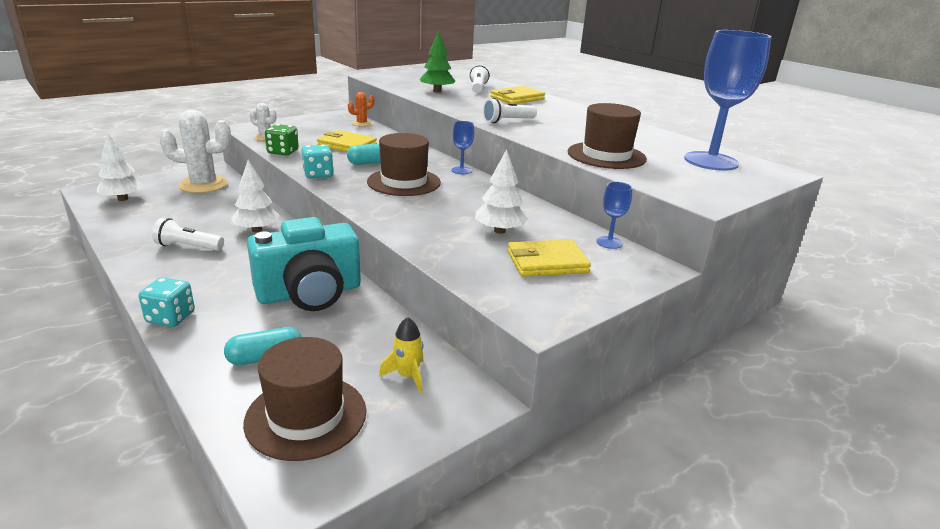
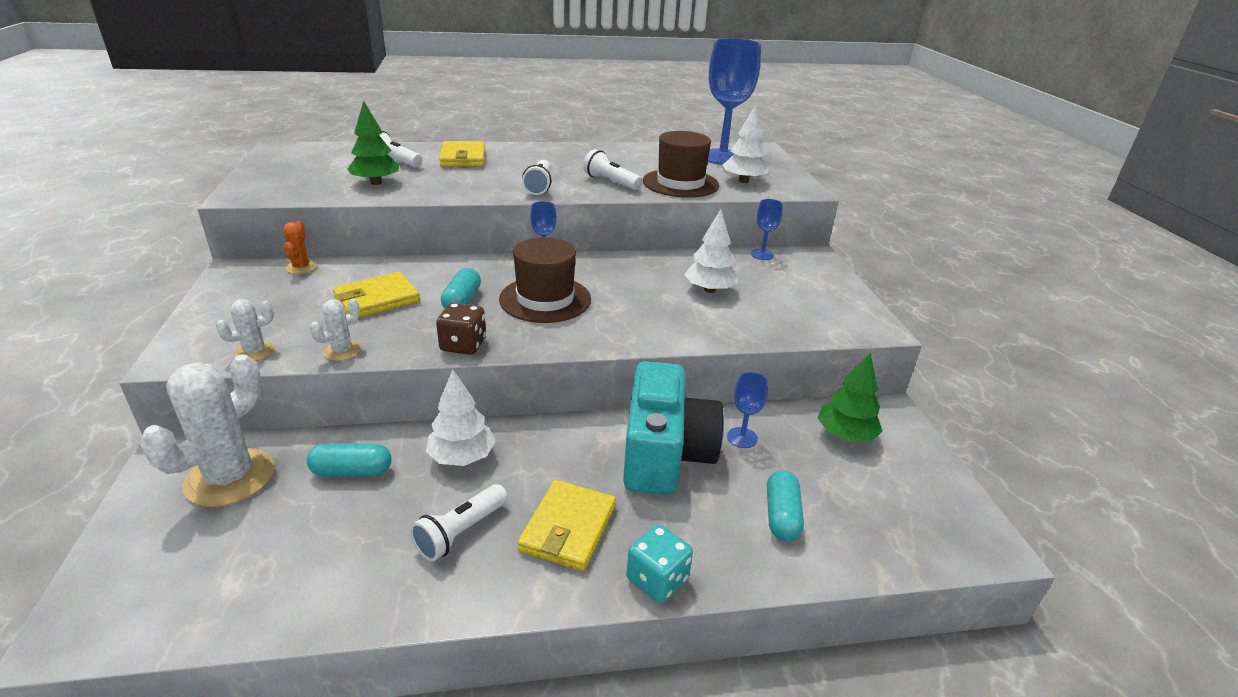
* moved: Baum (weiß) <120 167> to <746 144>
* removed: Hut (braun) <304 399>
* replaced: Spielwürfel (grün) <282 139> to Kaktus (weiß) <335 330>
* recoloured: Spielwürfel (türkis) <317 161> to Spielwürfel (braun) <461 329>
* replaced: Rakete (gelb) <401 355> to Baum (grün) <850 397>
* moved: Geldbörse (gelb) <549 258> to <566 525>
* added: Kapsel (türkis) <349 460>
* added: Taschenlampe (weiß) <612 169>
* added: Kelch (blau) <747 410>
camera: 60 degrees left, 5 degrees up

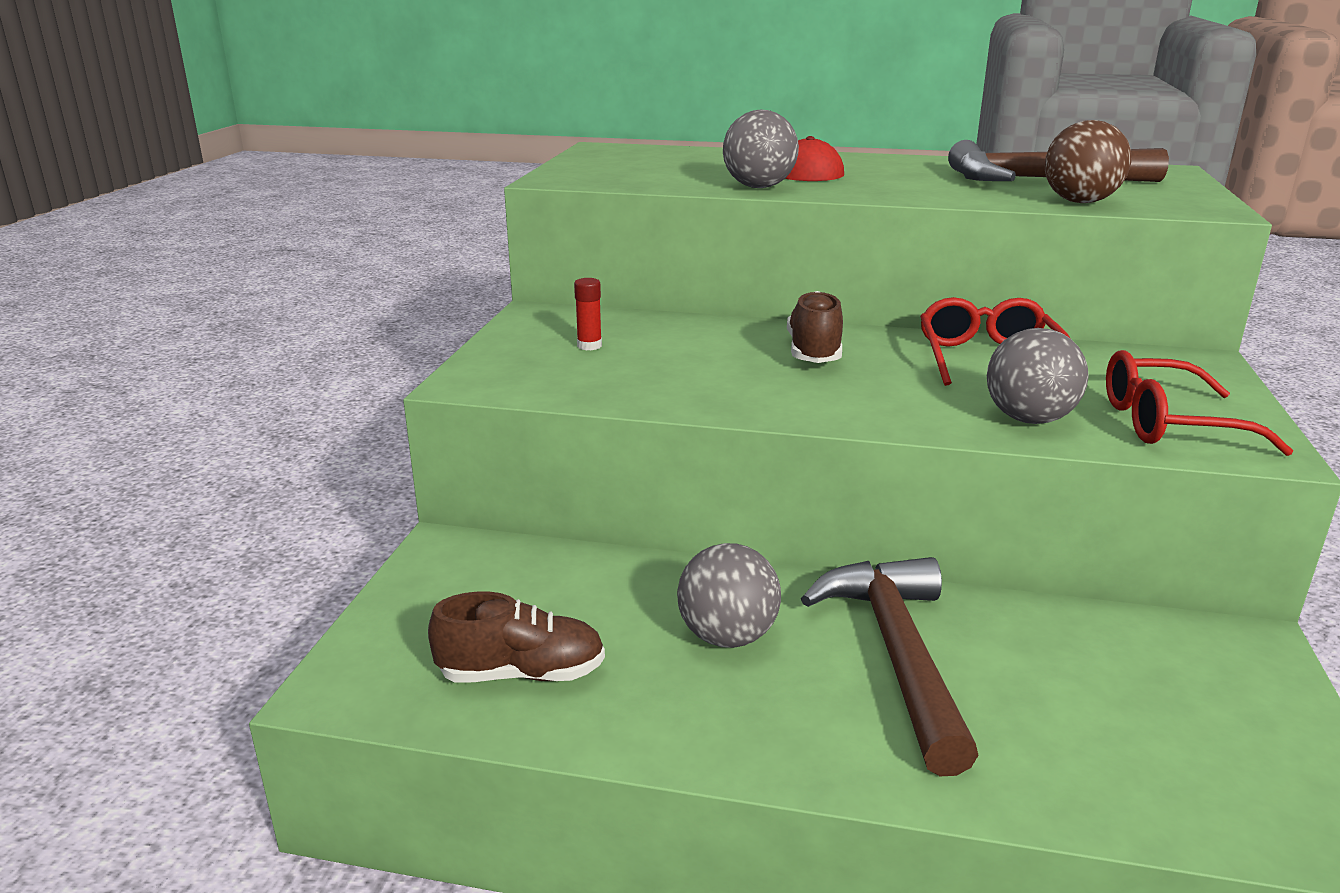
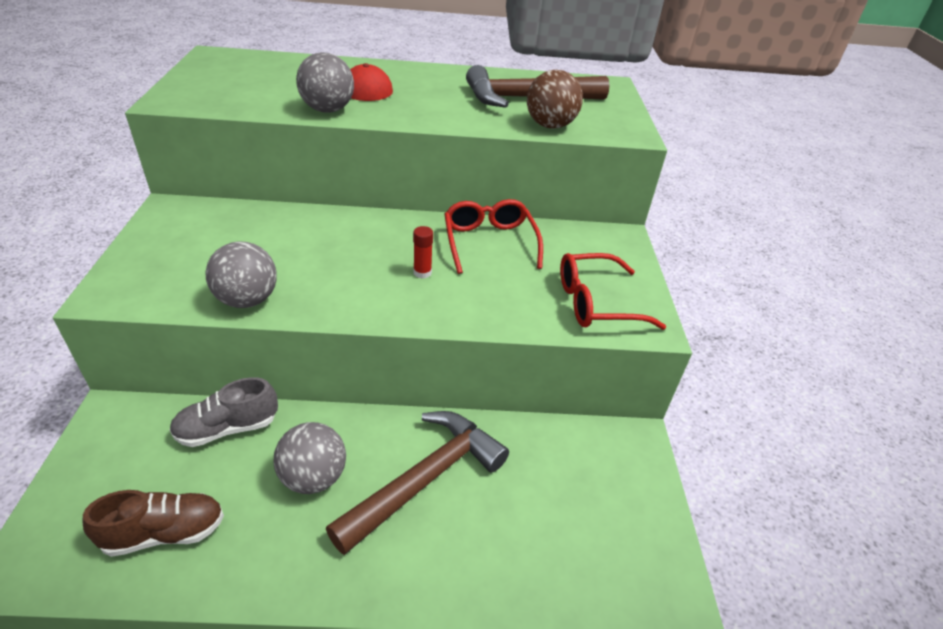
* moved: Klebestift (rot) <588 314> to <423 252>
* removed: Schuh (braun) <815 327>
* turned: Hammer (braun) <889 666> = <417 483> 60 degrees clockwise
* moved: Ball (grau) <1038 376> to <241 274>
* added: Schuh (grau) <223 412>
camera: 15 degrees left, 15 degrees up

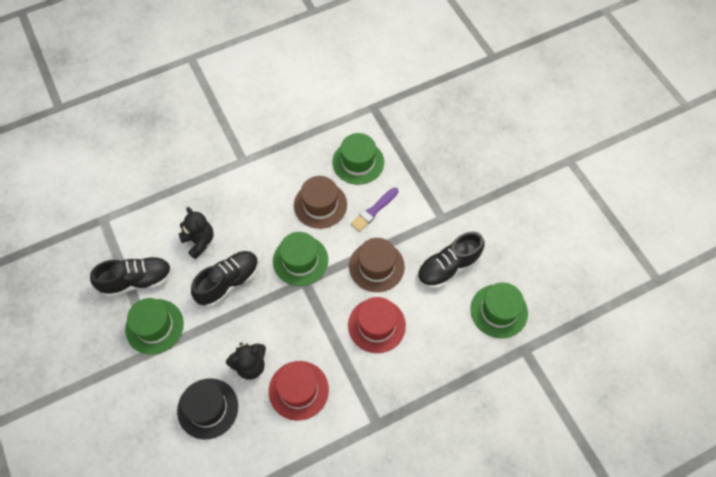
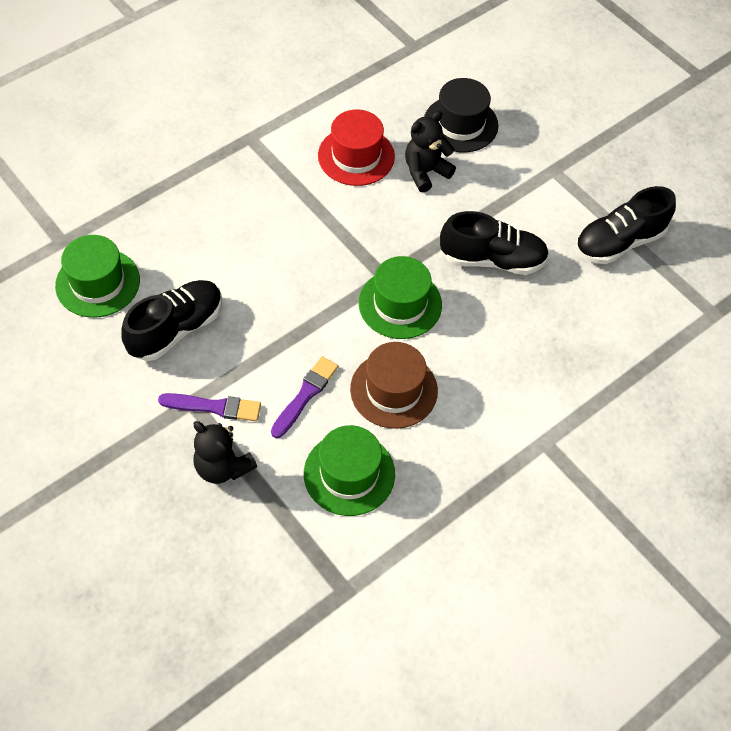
* removed: Hut (grün) <154 326>
* moved: Teddybär (schwarz) <196 233> to <225 452>
* turned: Schuh (schwarz) <225 279> = <494 243> 120 degrees counterclockwise
* removed: Hut (rot) <377 325>
* removed: Hut (braun) <377 265>
* added: Pinsel (lila) <209 407>
camera: 165 degrees right, 5 degrees down

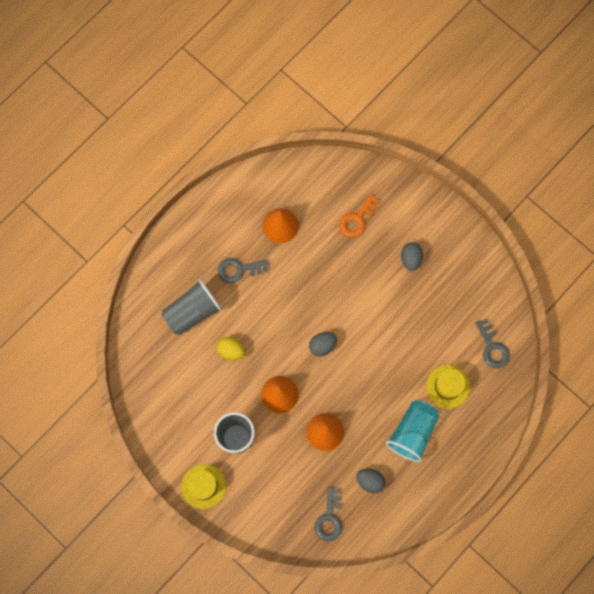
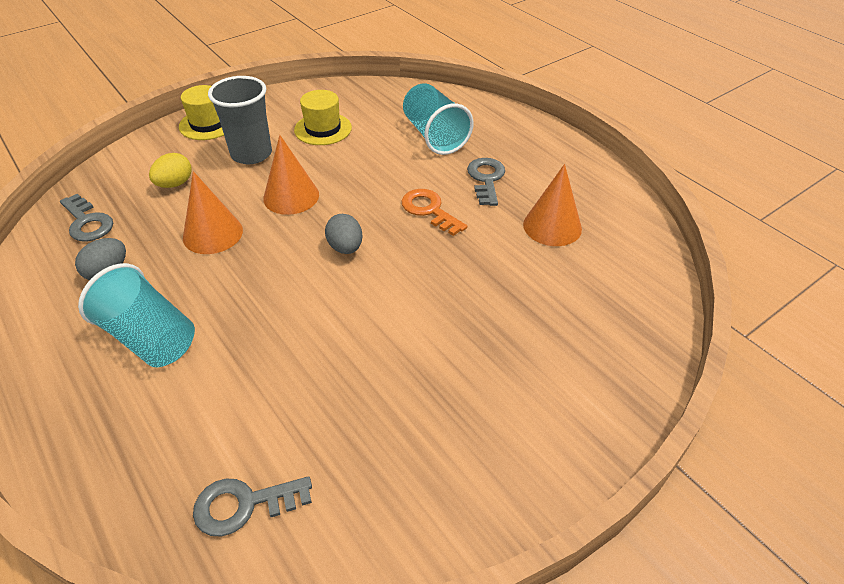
* recoloured: Becher (grau) <192 307> to Becher (türkis) <438 119>
* moved: Ei (gelb) <231 348> to <170 170>
* turned: Schlüssel (grau) <328 514> = <86 217> 150 degrees counterclockwise
* moved: Schlüssel (orange) <359 216> to <434 212>
* removed: Ei (grau) <412 256>
* moved: Hut (gelb) <448 386> to <323 117>
camera: 100 degrees right, 30 degrees down

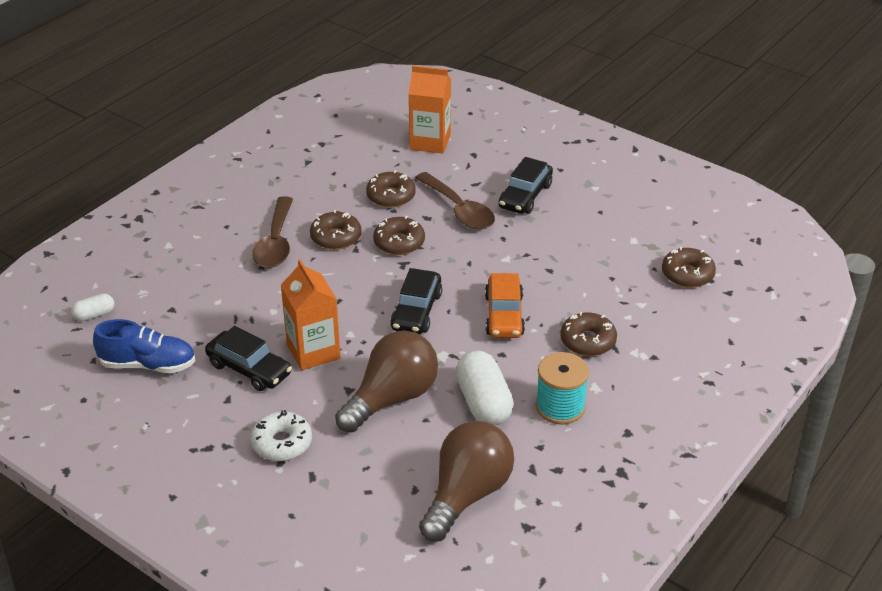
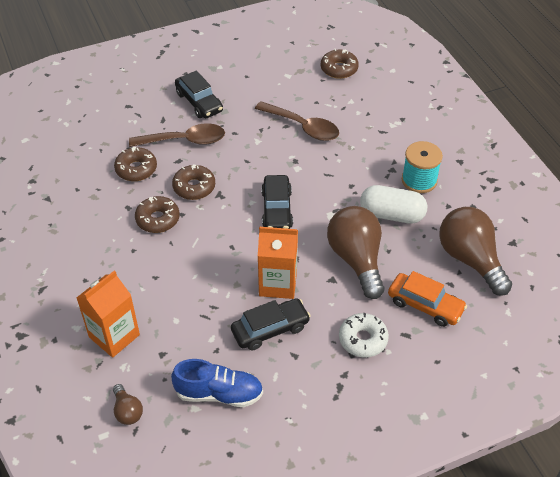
* replaced: Kapsel (weiß) <93 307> to Glühbirne (braun) <128 404>
* turned: Schuh (blau) <144 346> = <217 383> 60 degrees clockwise
* moved: Löffel (braun) <272 232> to <297 121>
* turned: Auto (schwarz) <416 301> = <277 202> 45 degrees clockwise
* moved: Getränkekarton (orange) <429 109> to <108 314>
* moved: Auto (orange) <505 305> to <427 299>
* removed: Donut (braun) <588 334>
camera: 60 degrees left, 10 degrees up

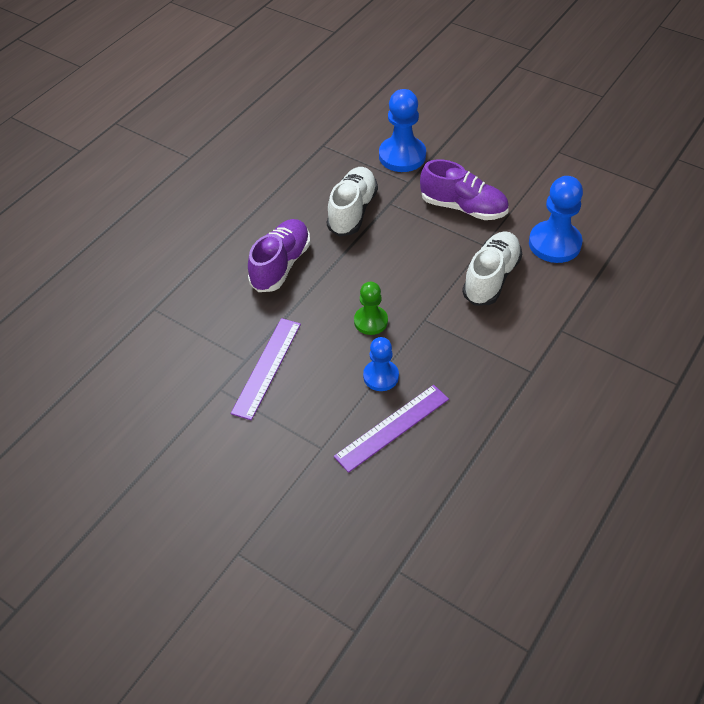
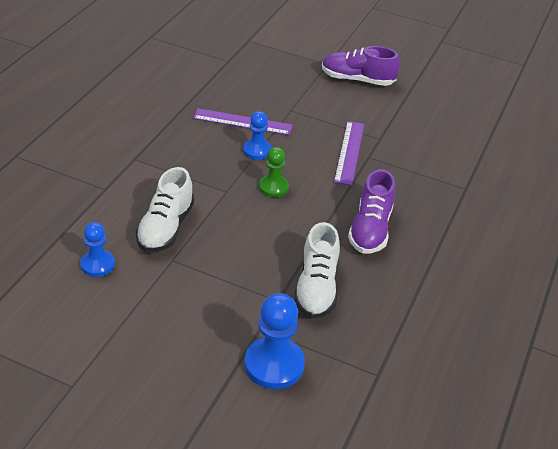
* turned: Lineal (lila) <391 429> = <243 121> 60 degrees clockwise
* moved: Schuh (lila) <464 189> to <361 66>
* resized: Bauer (blau) <556 219> = <97 249> x0.61
camera: 165 degrees right, 10 degrees down

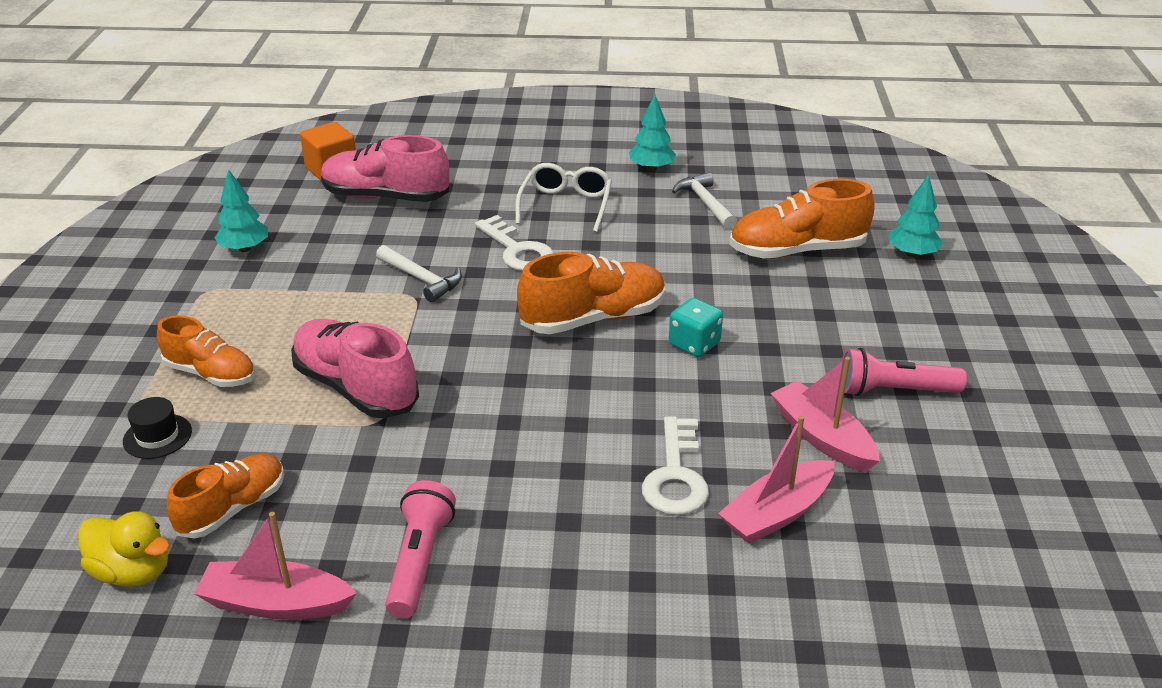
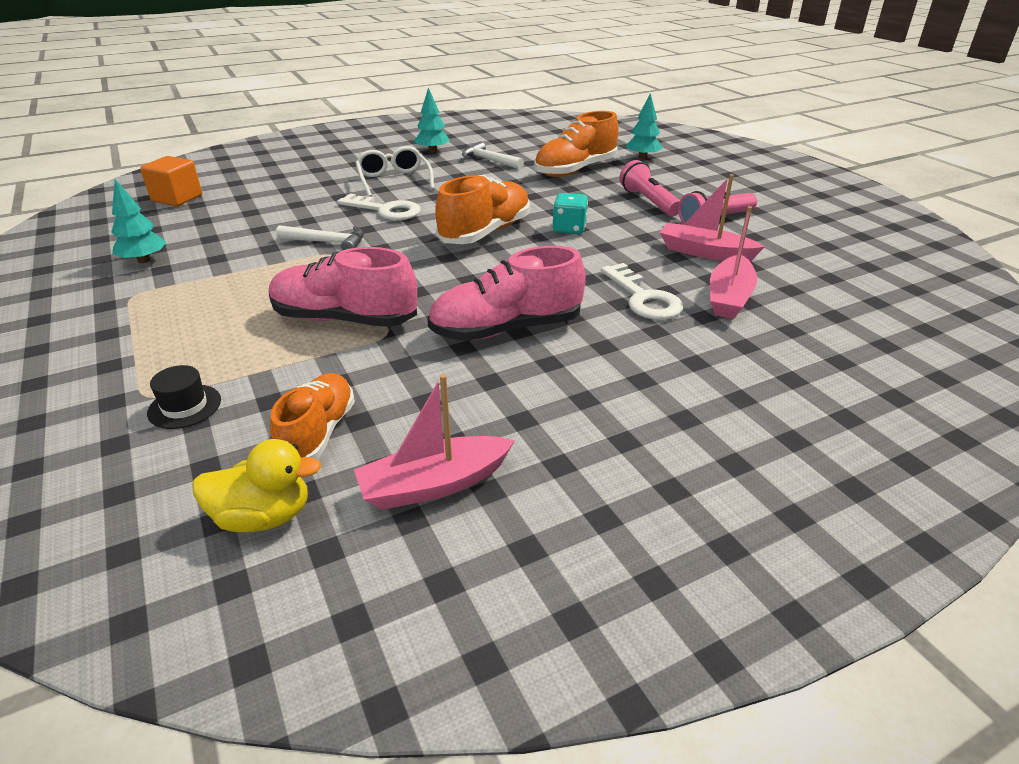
* removed: Schuh (orange) <206 351>
* moved: Schuh (rosa) <385 168> to <506 293>
* moved: Taschenlampe (rosa) <420 549> to <649 188>
camera: 30 degrees left, 0 degrees up

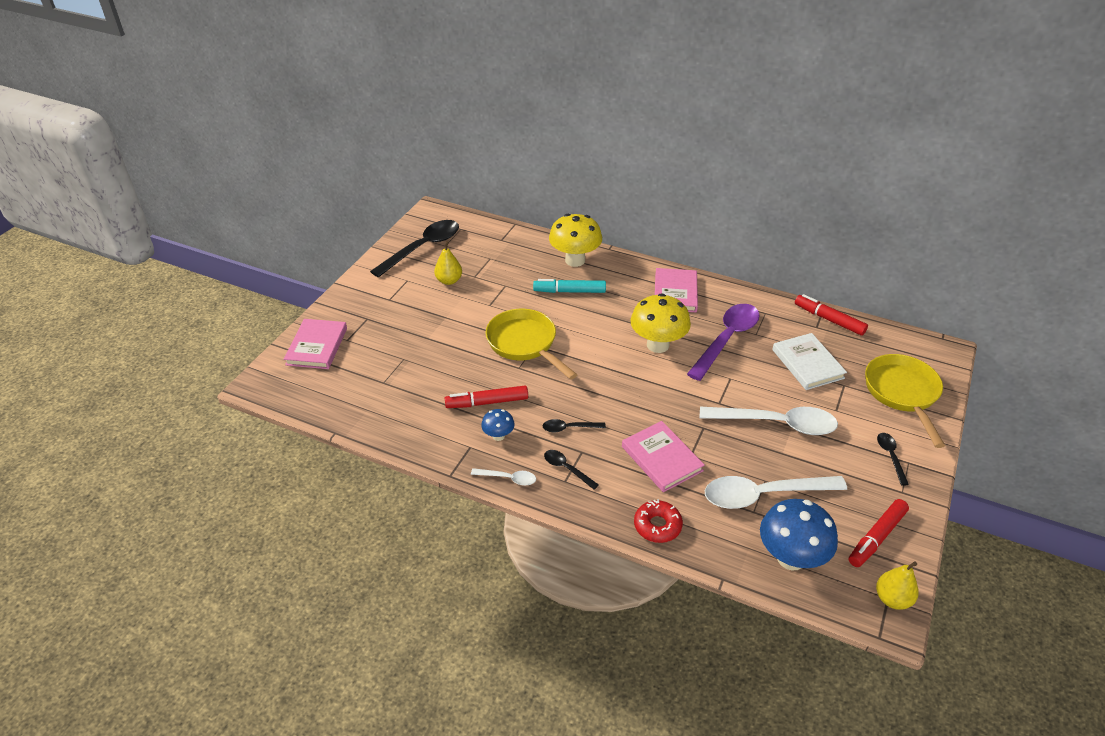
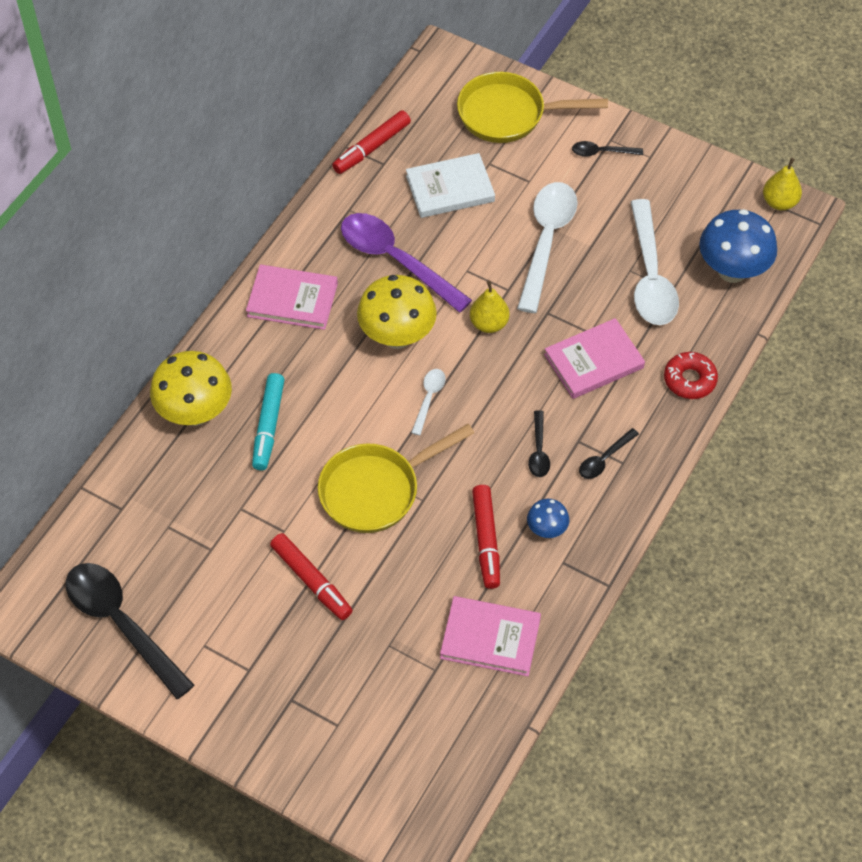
* moved: Buch (rosa) <315 344> to <490 636>
* moved: Birne (gelb) <448 263> to <489 307>
* moved: Löffel (weiß) <503 477> to <428 402>
* moved: Filzstift (rot) <879 533> to <311 576>
camera: 85 degrees left, 15 degrees up

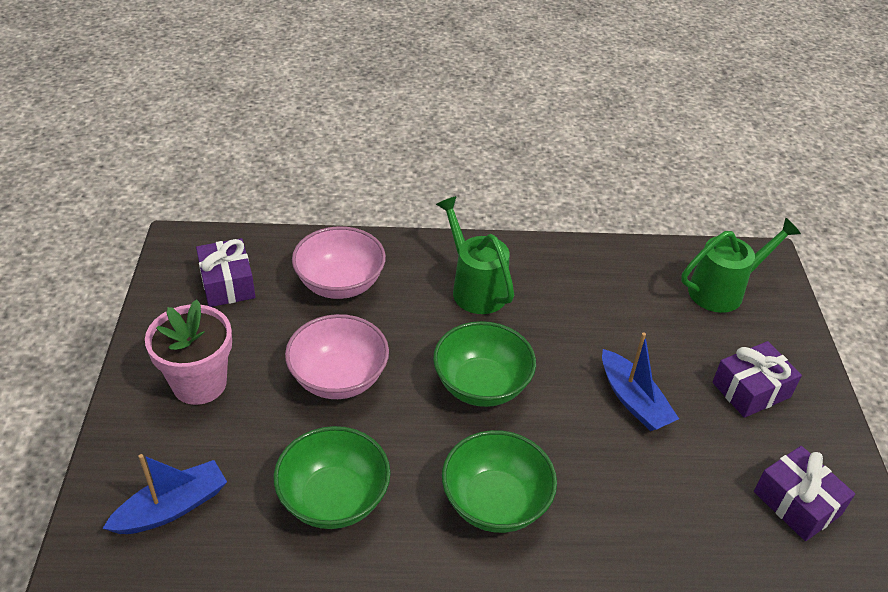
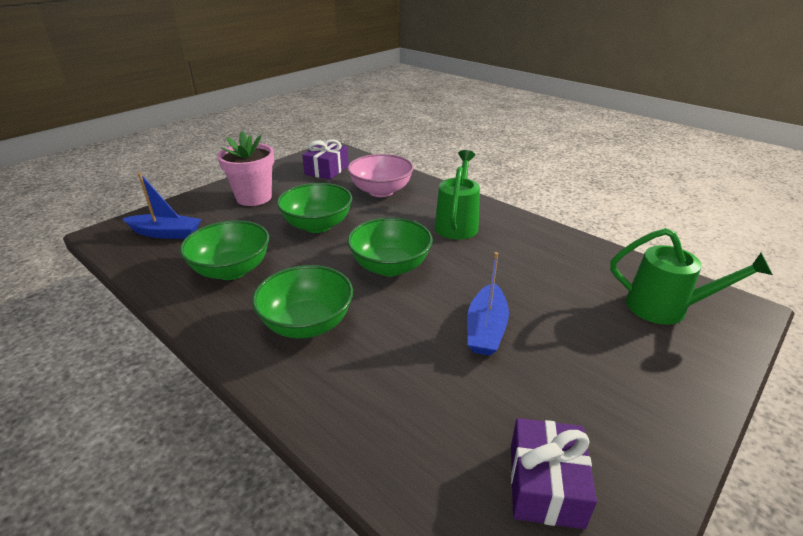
* recoloured: Schüssel (rosa) <337 356> to Schüssel (grün) <314 208>
* removed: Geschenk (lila) <757 379>
camera: 45 degrees right, 10 degrees down

